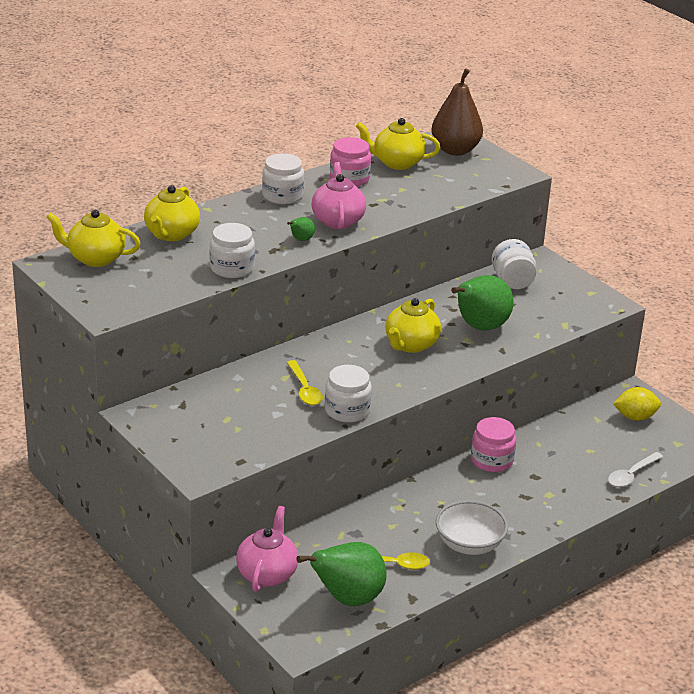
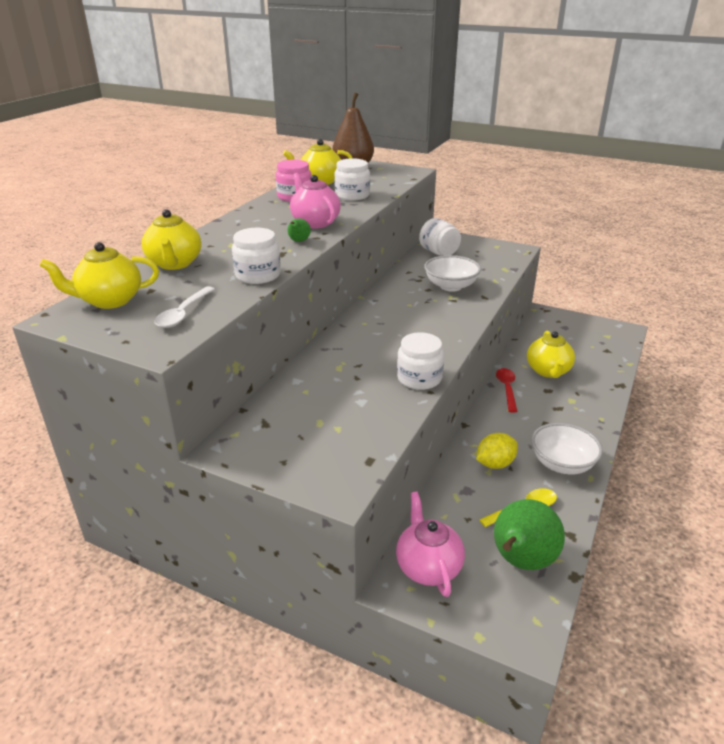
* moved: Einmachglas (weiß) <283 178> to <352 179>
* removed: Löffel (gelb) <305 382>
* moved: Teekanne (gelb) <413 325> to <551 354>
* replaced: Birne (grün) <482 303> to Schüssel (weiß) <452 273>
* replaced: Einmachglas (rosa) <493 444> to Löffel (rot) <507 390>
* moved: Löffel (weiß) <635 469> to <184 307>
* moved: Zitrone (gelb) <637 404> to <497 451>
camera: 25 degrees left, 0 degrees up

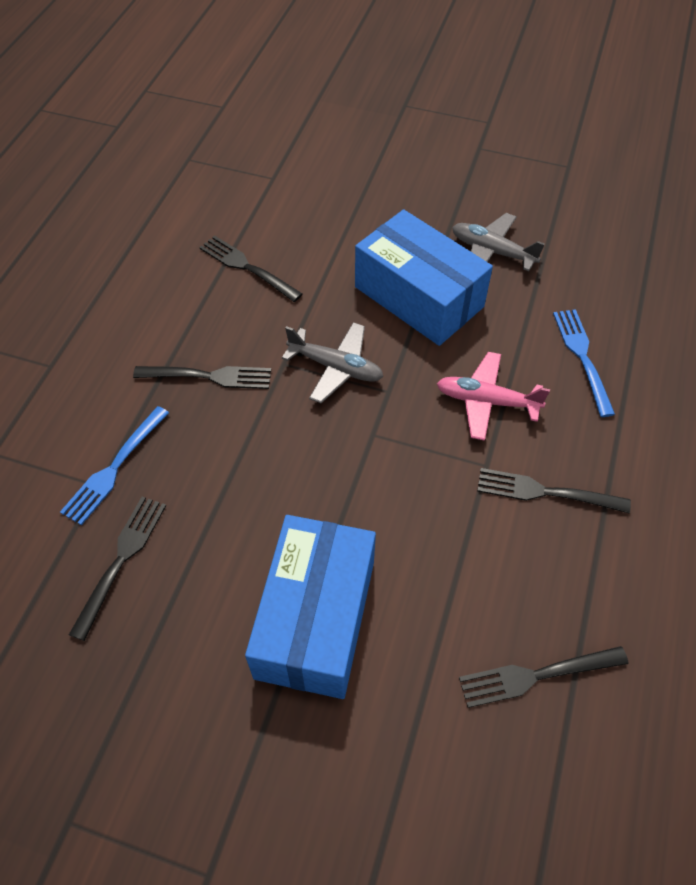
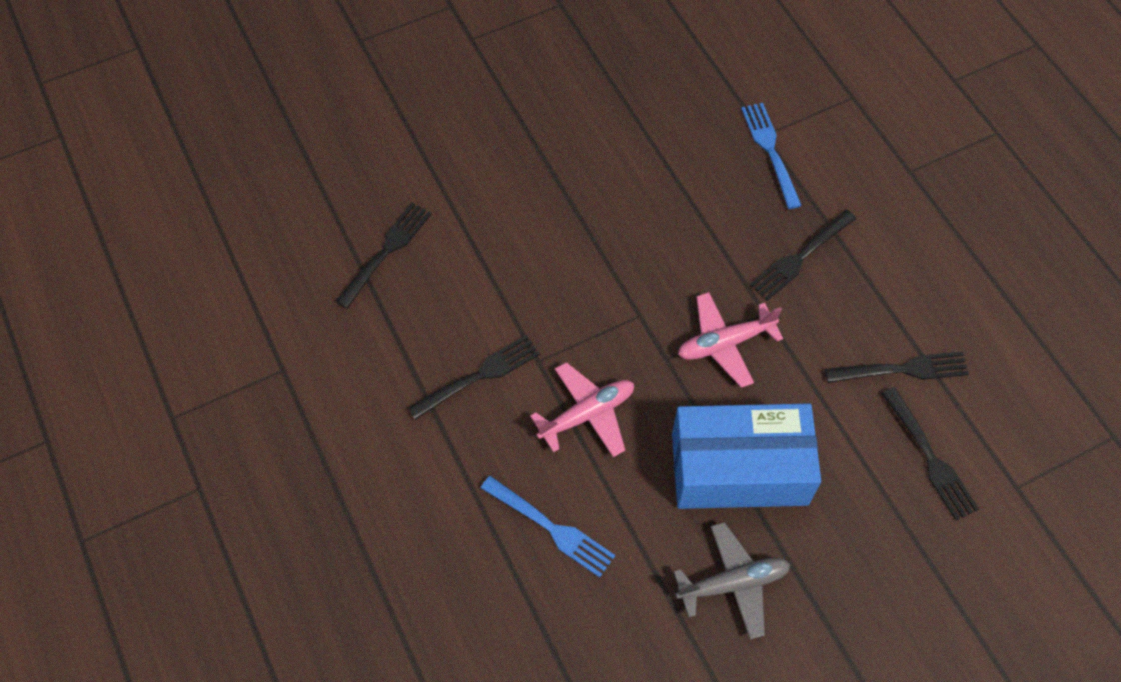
* moved: Gabel (schwarz) <117 569> to <930 453>
* removed: Schachtel (blau) <310 607>
* recoloured: Flugzeug (grau) <332 362> to Flugzeug (rosa) <730 340>
camera: 135 degrees right, 5 degrees up

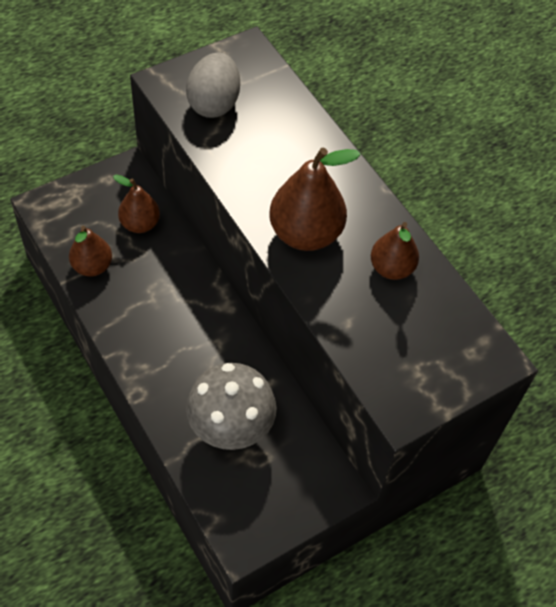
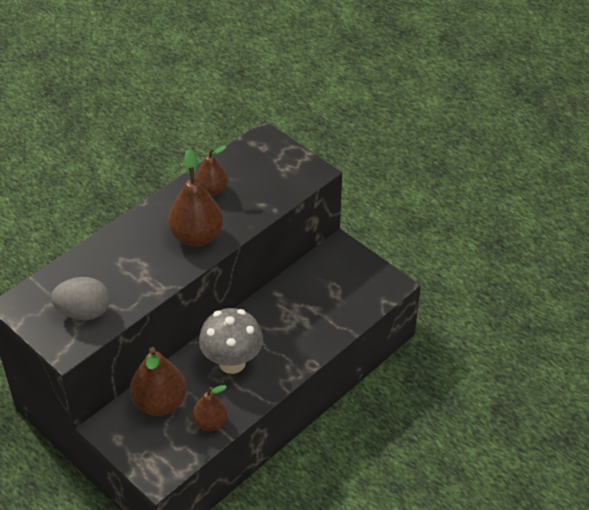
* resized: Birne (braun) <136 204> = <158 381> x1.62
* moved: Pilz (grau) <231 406> to <231 341>
camera: 100 degrees left, 10 degrees down

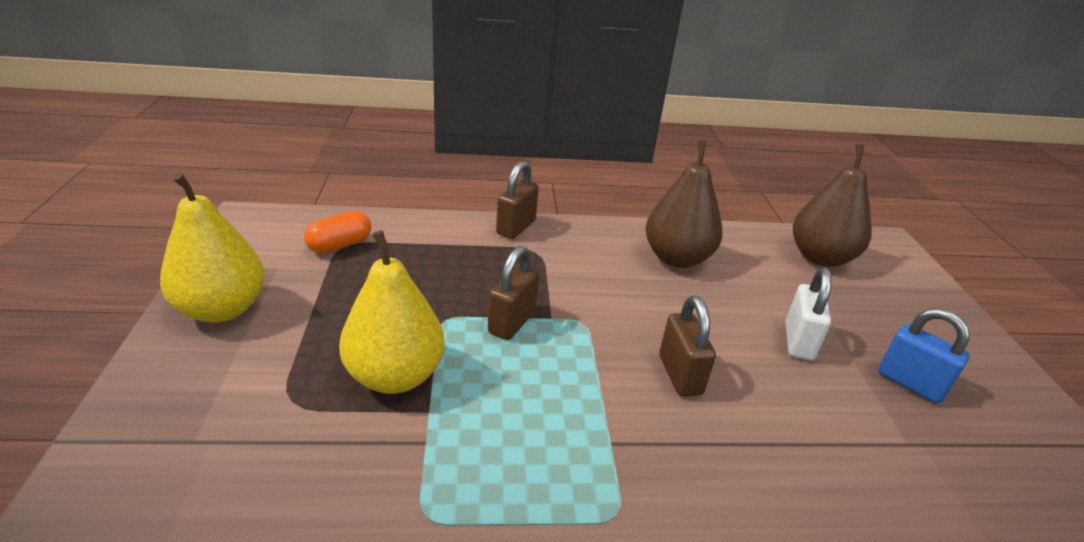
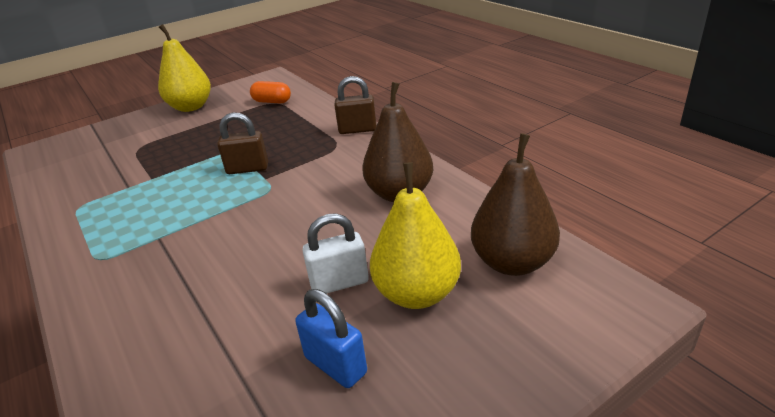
* moved: Birne (gelb) <392 312> to <415 235>
* removed: Vorhängeschloss (braun) <687 346>
* turned: Vorhängeschloss (blau) <924 355> = <331 338> 60 degrees counterclockwise
camera: 65 degrees right, 0 degrees up

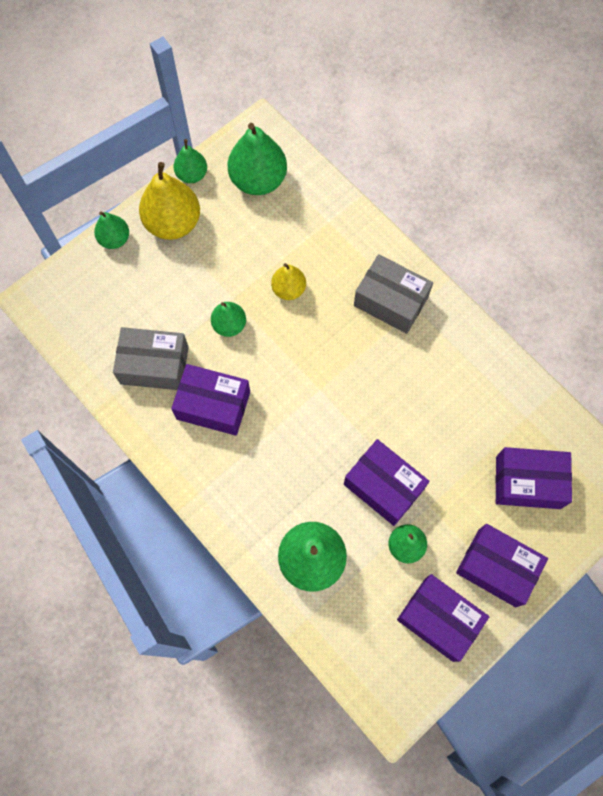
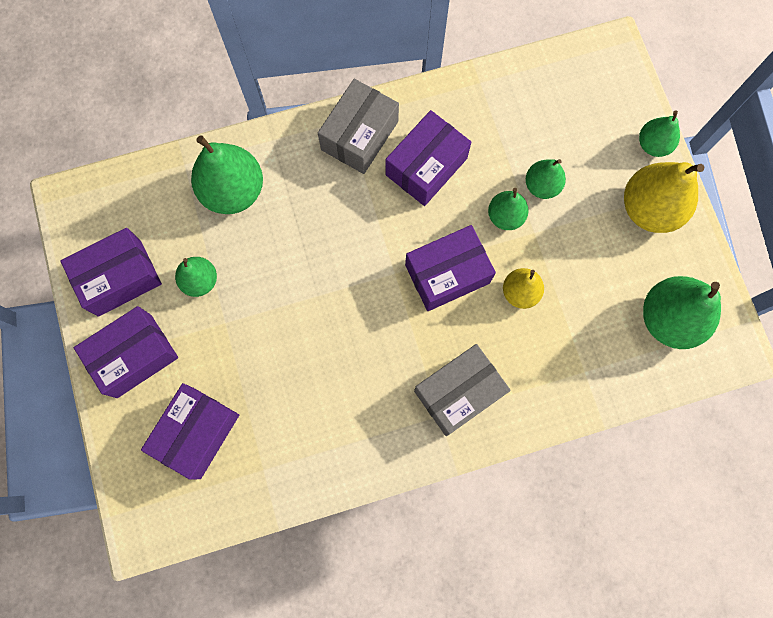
* moved: Schachtel (grau) <151 358> to <358 126>
* moved: Birne (grün) <190 161> to <546 179>
* moved: Schachtel (lila) <387 482> to <450 268>
camera: 115 degrees right, 5 degrees up

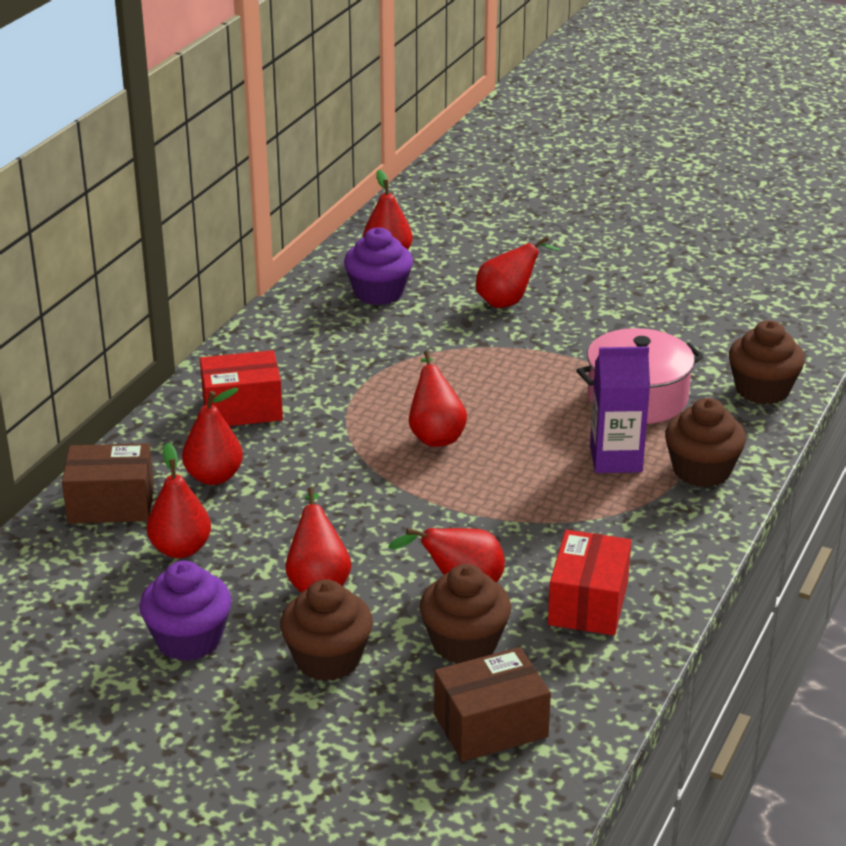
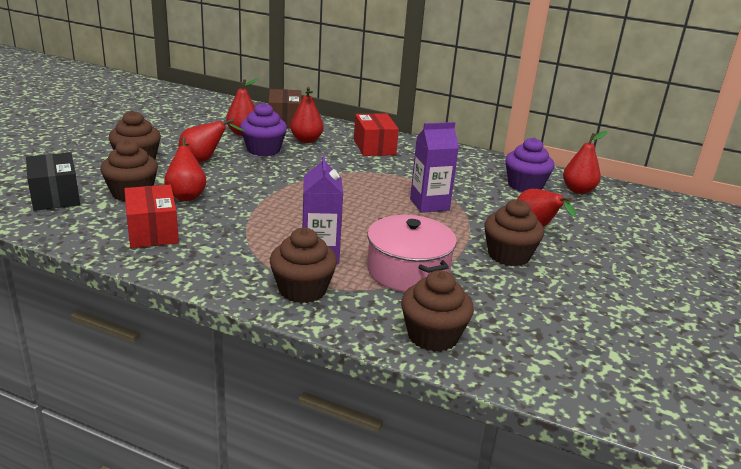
* moved: Muffin (lila) <185 611> to <263 129>
* removed: Birne (rot) <438 398>
* recoloured: Schachtel (braun) <492 704> to Schachtel (schwarz) <53 181>
* turned: Schachtel (rot) <589 582> = <151 216> 60 degrees clockwise
* added: Getränkekarton (lila) <434 167>
* added: Muffin (braun) <514 232>
camera: 85 degrees right, 5 degrees down

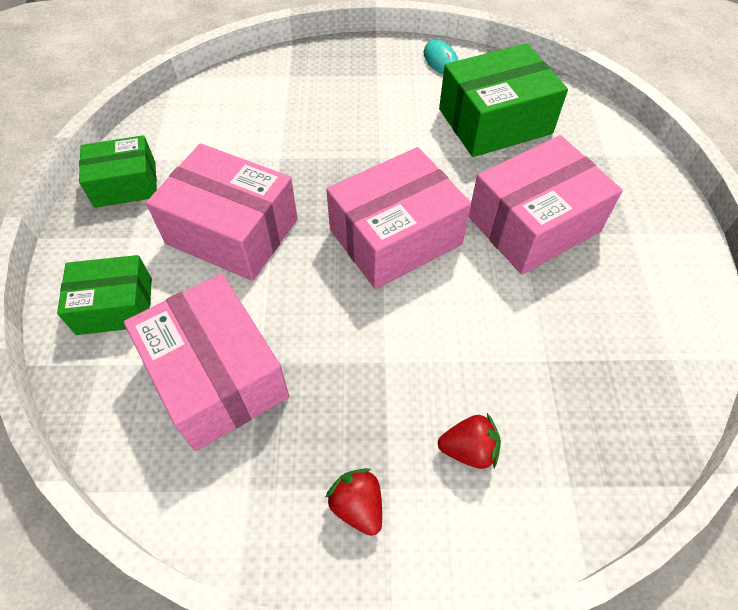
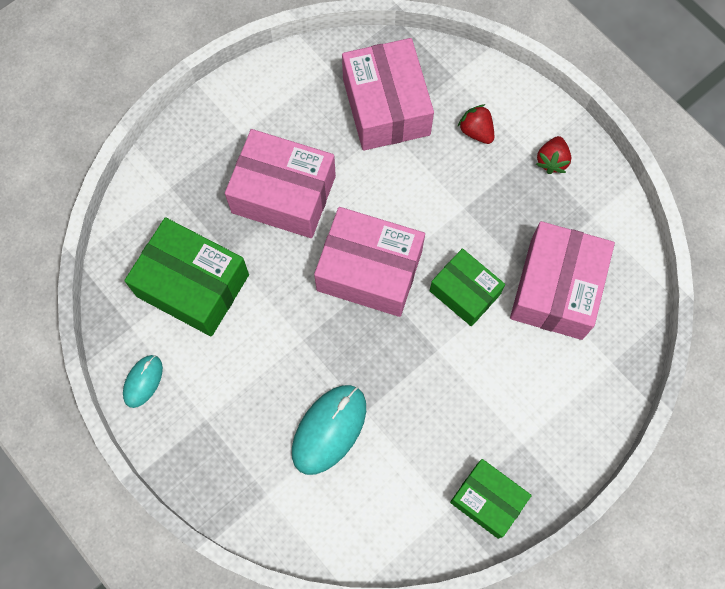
* moved: Schachtel (grün) <104 295> to <467 287>
* moved: Schachtel (rosa) <222 212> to <388 94>
* added: Computermaus (türkis) <329 430>
camera: 130 degrees left, 15 degrees up

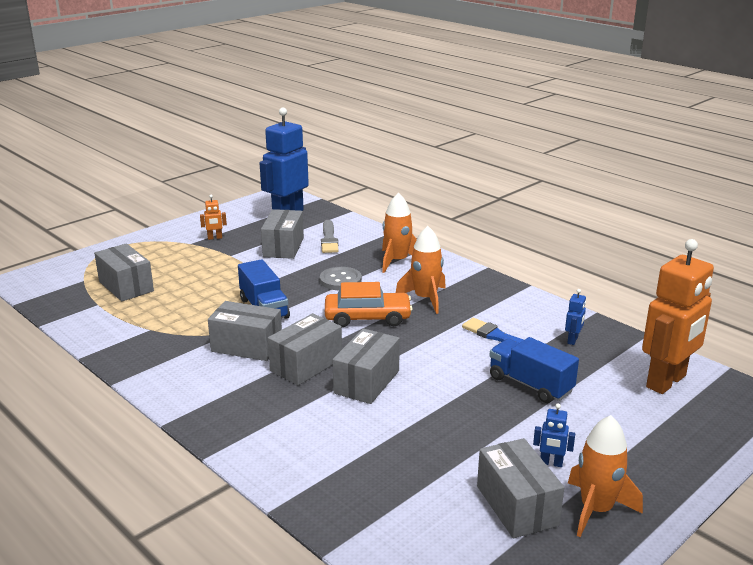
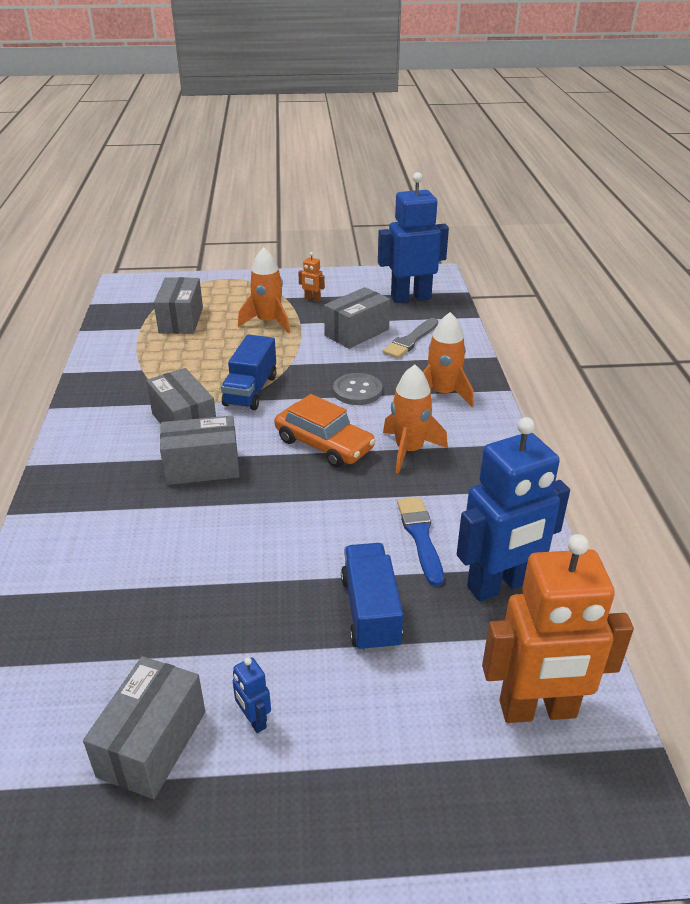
* removed: Schachtel (grau) <366 366>
* resized: Roboter (blau) <575 317> = <513 509> x2.49
* moved: Rakete (orange) <605 476> to <264 290>
camera: 40 degrees right, 10 degrees up

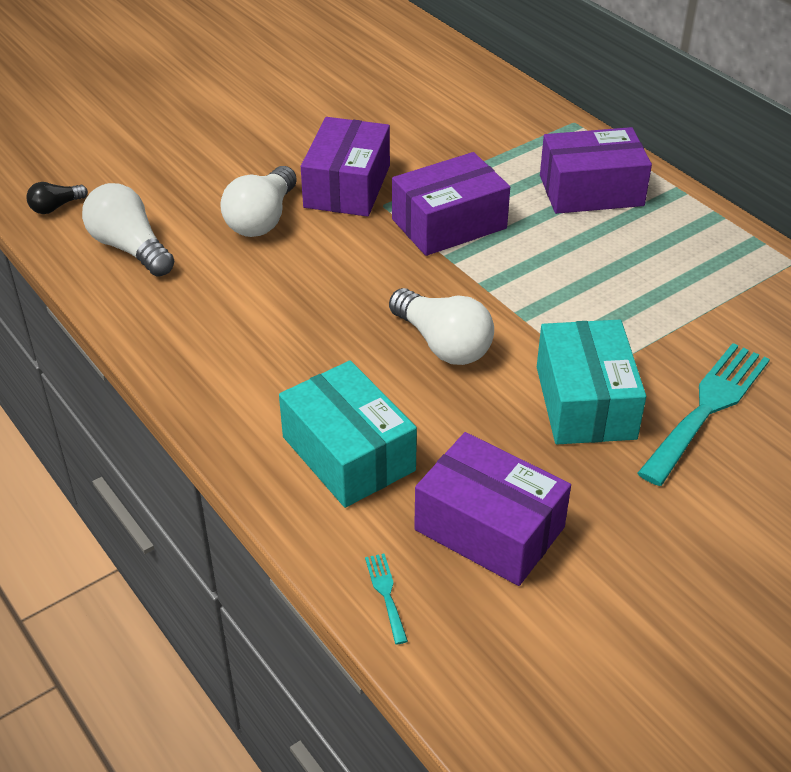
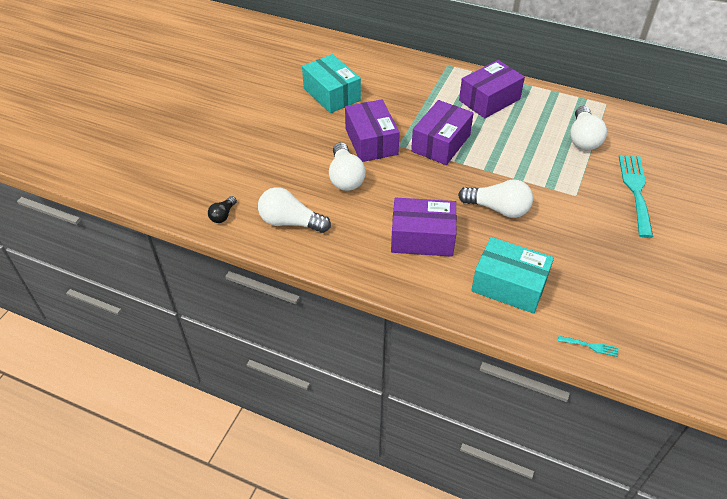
* turned: Gabel (türkis) <386 599> = <588 346> 150 degrees clockwise
* moved: Schachtel (lila) <492 509> to <424 227>
* moved: Schachtel (türkis) <591 382> to <331 83>
* added: Glühbirne (weiß) <588 128>
camera: 30 degrees left, 5 degrees up

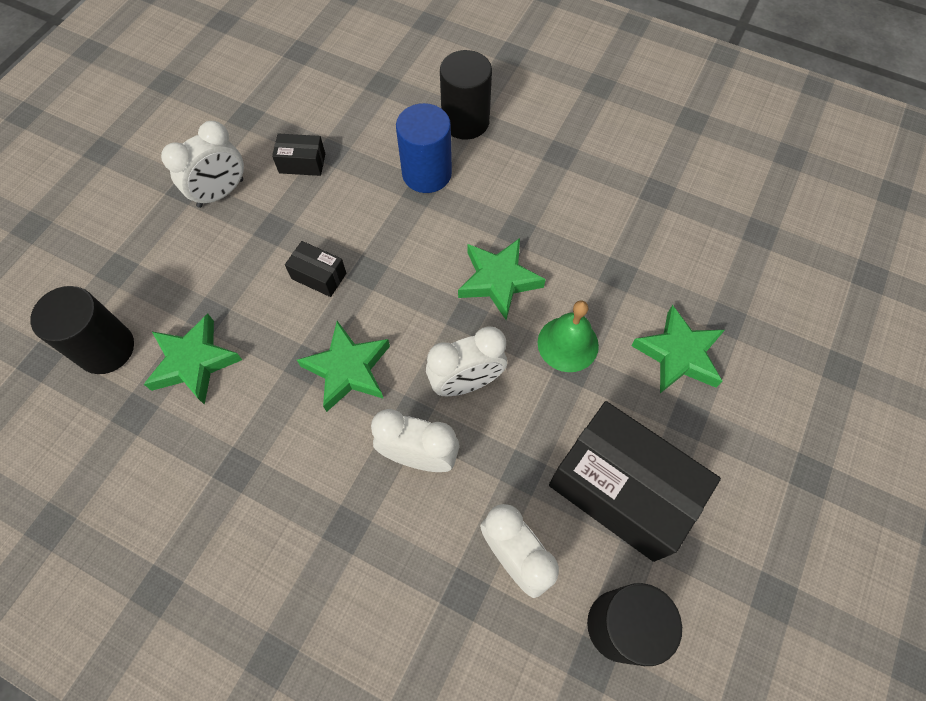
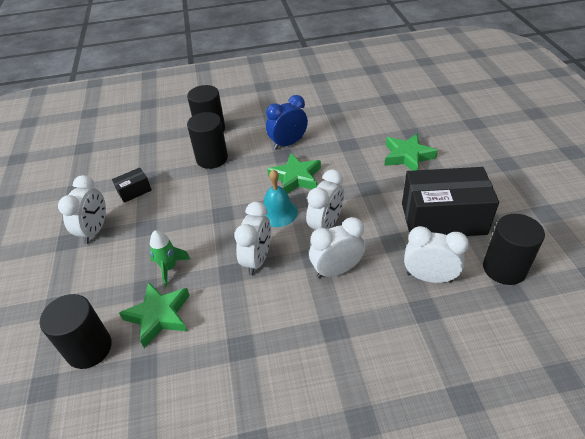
* removed: Schachtel (schwarz) <315 269>
* replaced: Stern (grün) <343 366> to Wecker (weiß) <252 238>
* recoloured: Vollzylinder (blau) <424 148> to Vollzylinder (schwarz) <207 140>
* removed: Glocke (grün) <568 336>
* added: Rakete (grün) <170 258>
* added: Glocke (türkis) <281 198>
* added: Wecker (blau) <287 122>
camera: 35 degrees left, 20 degrees down

